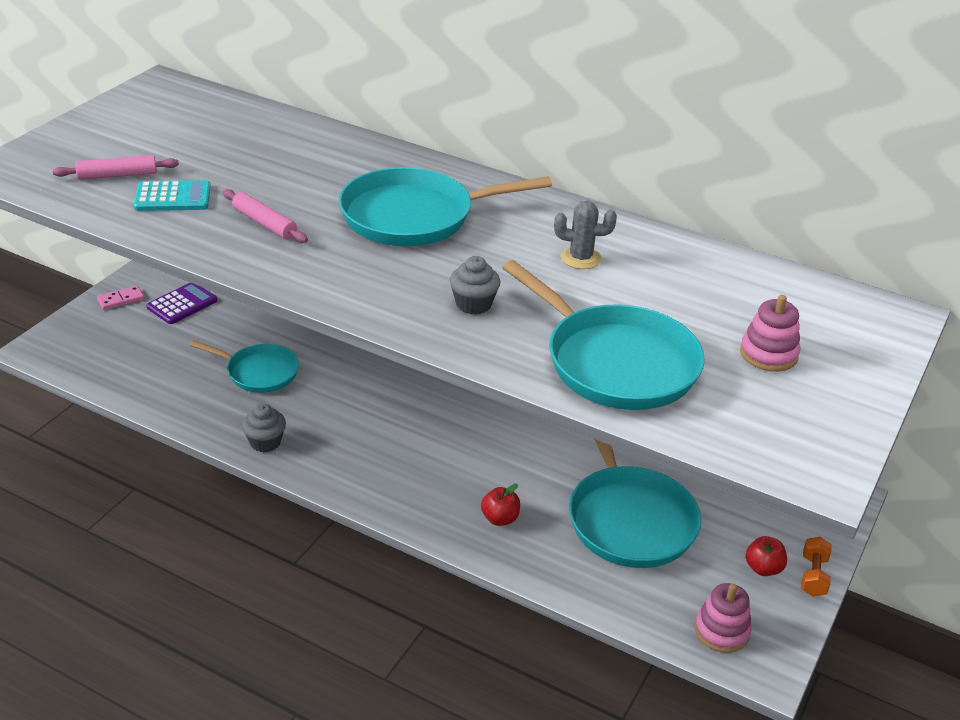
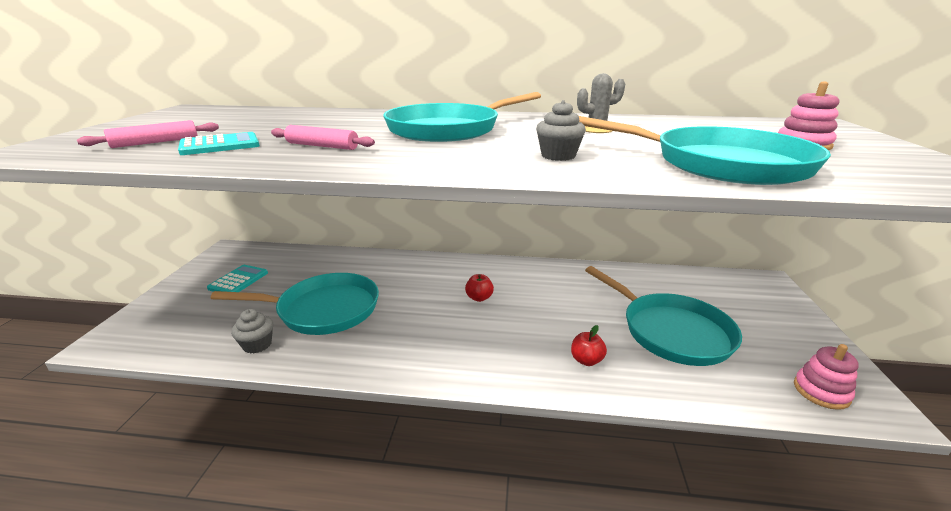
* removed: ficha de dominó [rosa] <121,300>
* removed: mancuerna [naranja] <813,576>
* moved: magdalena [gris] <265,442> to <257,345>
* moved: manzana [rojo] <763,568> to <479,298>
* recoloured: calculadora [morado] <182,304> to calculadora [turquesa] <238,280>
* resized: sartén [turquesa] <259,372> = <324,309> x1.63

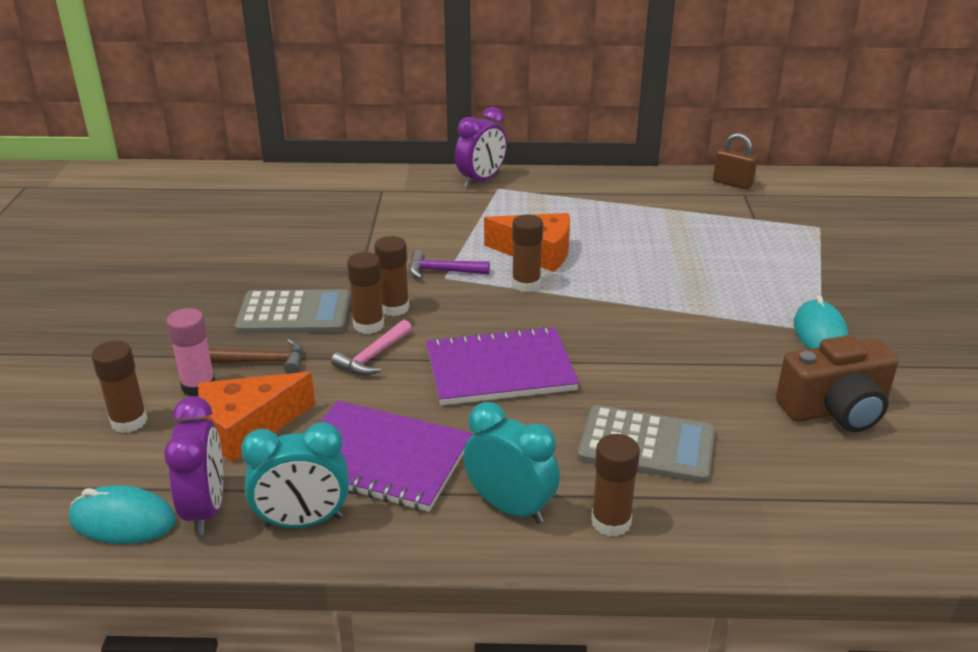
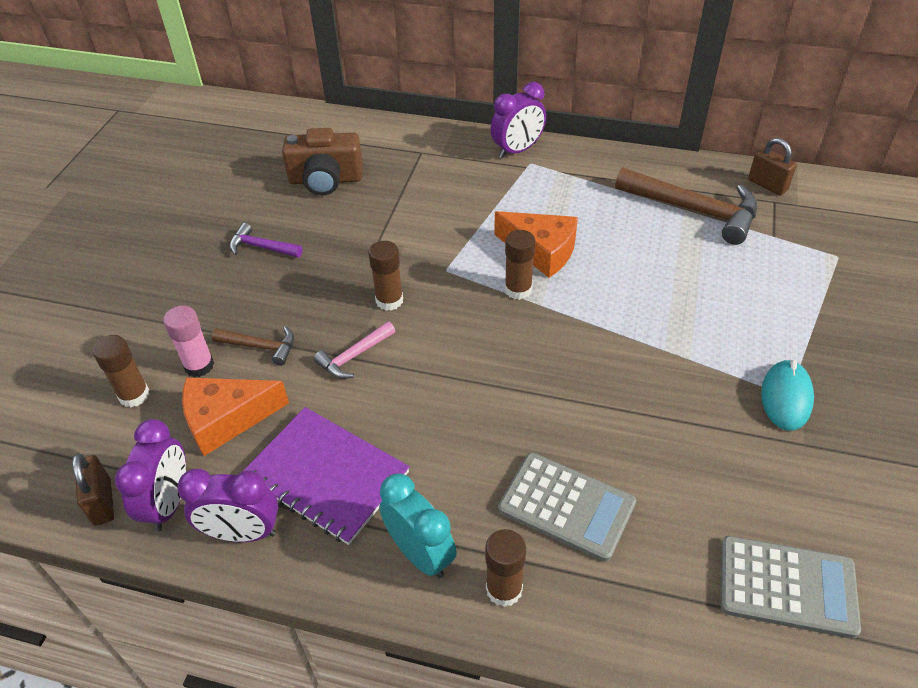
* removed: barra de pegamento [marrón] <368,325>
* removed: cuaderno [morado] <500,370>
* added: martillo [marrón] <695,210>
* moved: calculadora [gris] <294,313> to <787,586>
* moved: martillo [morado] <442,271> to <261,247>
* moved: cámara [marrón] <835,410> to <325,180>
* replaced: ratón [turquesa] <123,521> to candado [marrón] <102,502>
* recoloured: despertador [turquesa] <303,521> to despertador [morado] <242,533>

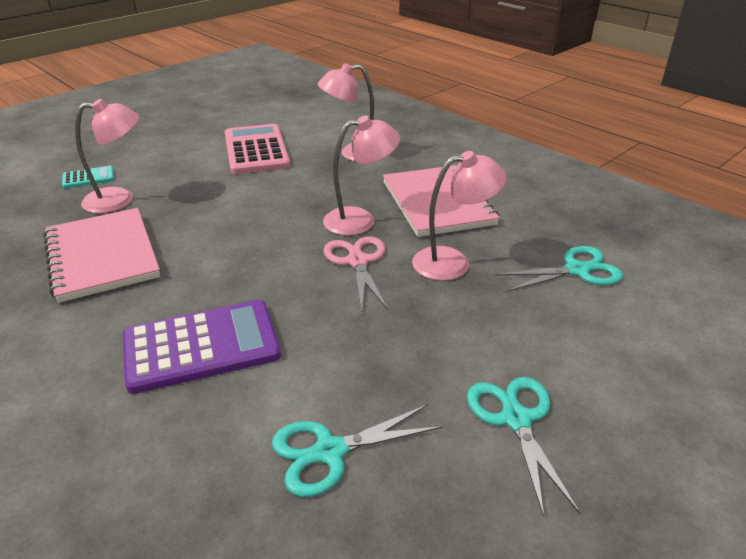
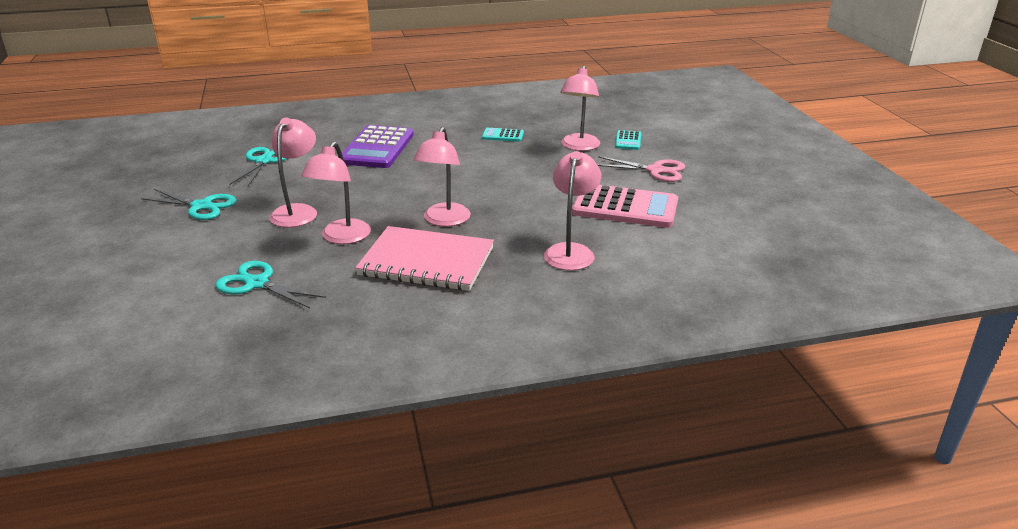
* added: lámpara [rosa] <297,211>
* moved: tijeras [rosa] <357,262> to <655,170>
* replaced: cuaderno [rosa] <102,256> to calculadora [turquesa] <503,135>
* turned: tijeras [turquesa] <576,270> = <257,284> 105 degrees clockwise

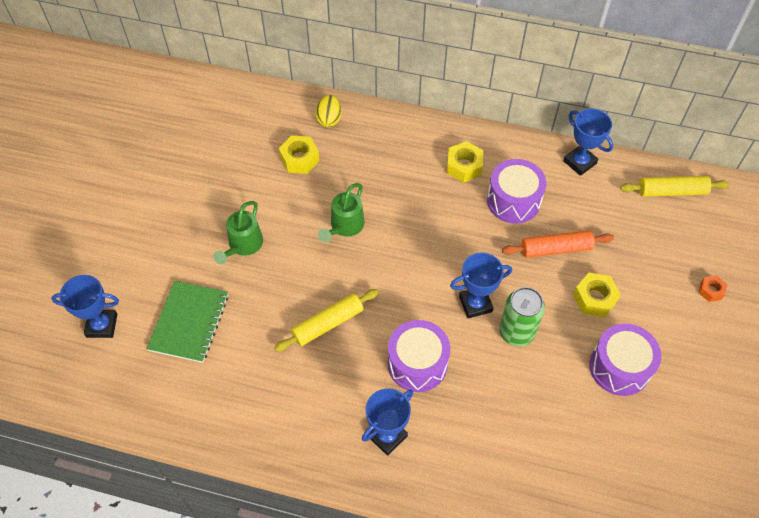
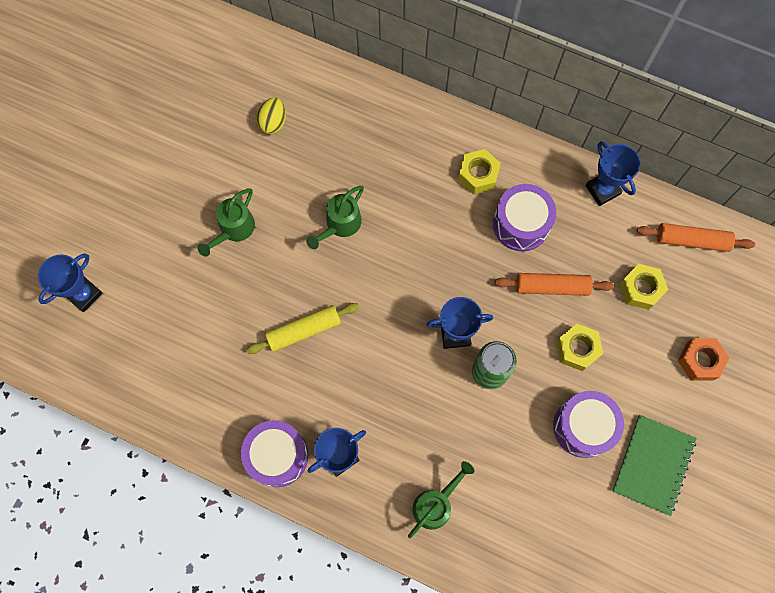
* added: regadera [verde] <436,504>
* moved: cuaderno [verde] <189,322> to <653,465>
* moved: tuerca [amarillo] <299,159> to <640,289>
* moved: huevo [amarillo] <329,119> to <273,122>
* moved: tambor [morado] <417,363> to <277,456>
* recoloured: rodillo [amarillo] <671,191> to rodillo [naranja] <692,240>
* turned: trofeo [azul] <102,325> = <84,294> 60 degrees counterclockwise
* resized: tuerca [naranja] <711,291> = <700,361> x1.66

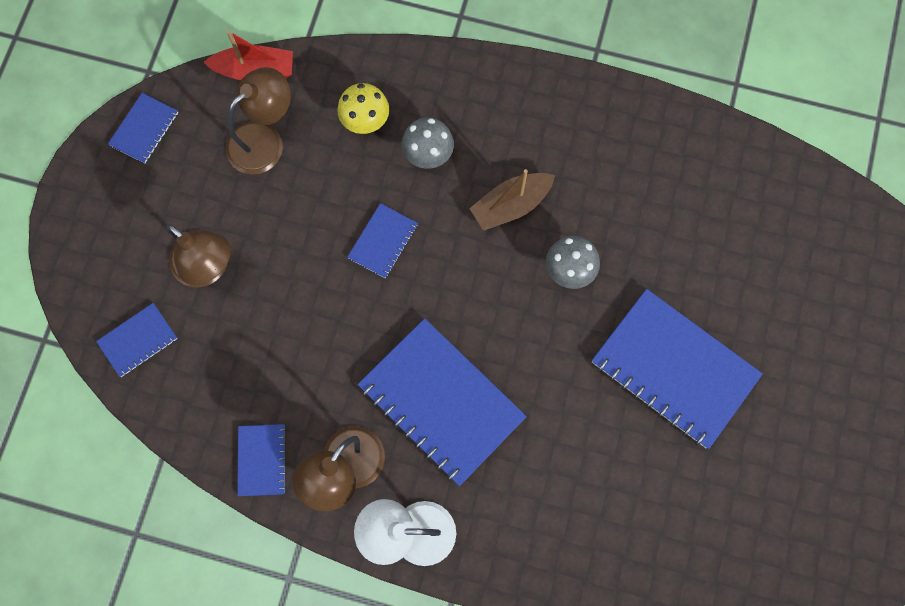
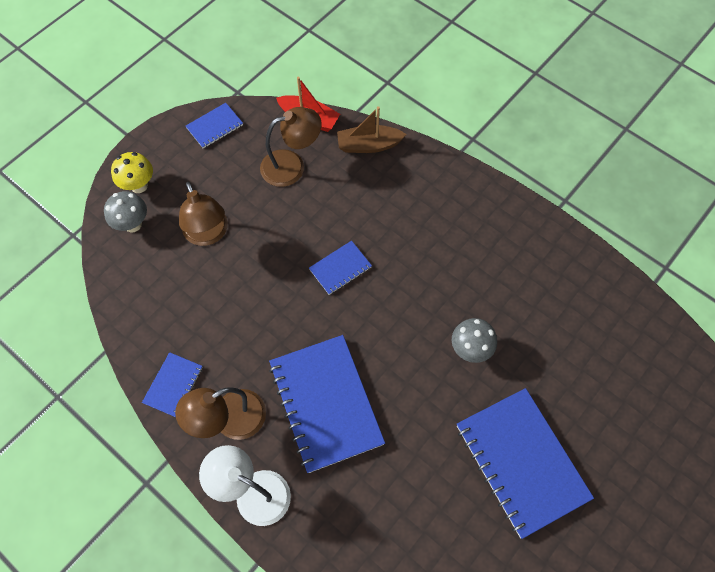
* removed: cuaderno [azul] <138,340>
* moved: seta [amarillo] <366,123> to <139,186>
* moved: seta [gris] <428,156> to <133,224>
* moved: barco [marrón] <511,205> to <368,145>

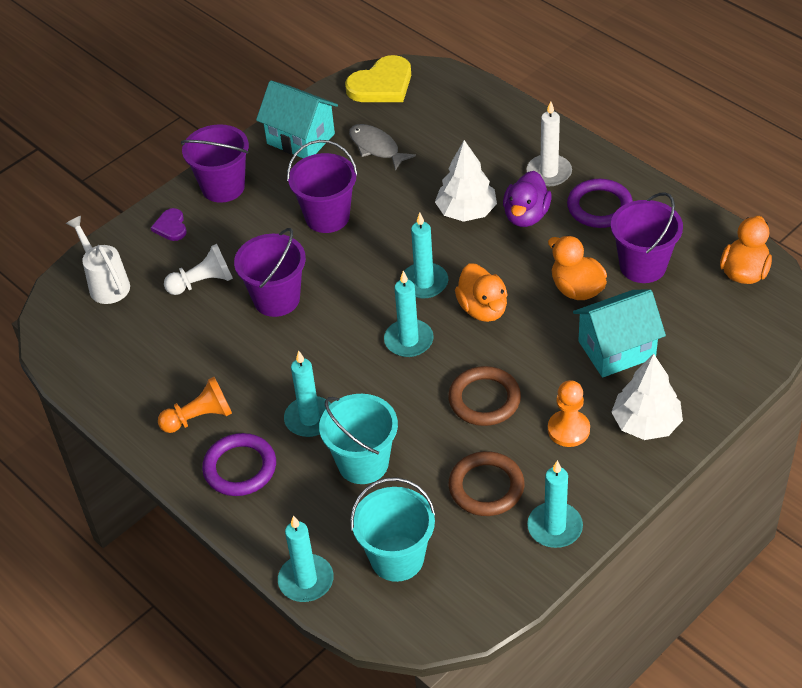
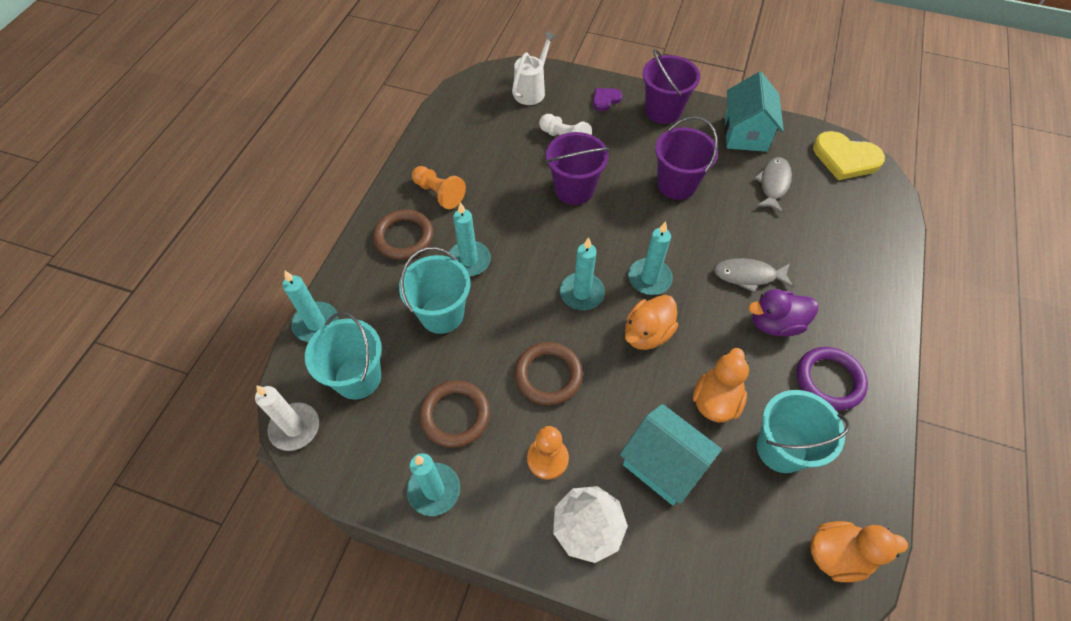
* moved: vela [blanco] <549,172> to <295,428>
* replaced: árbol [blanco] <466,211> to pez [gris] <748,276>
* recoloured: anillo [morado] <240,468> to anillo [marrón] <404,237>
* recoloured: balde [morado] <643,266> to balde [turquesa] <781,449>

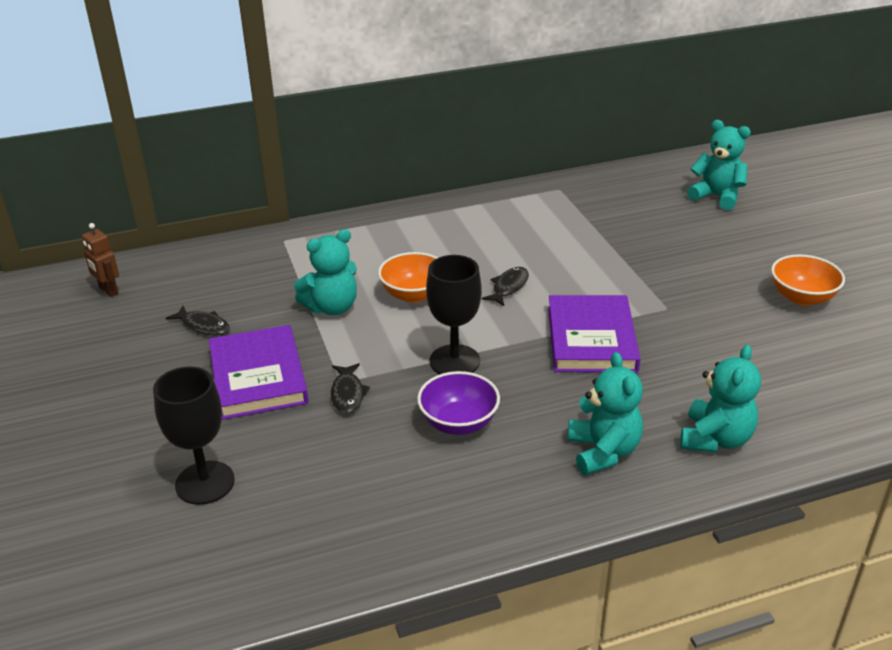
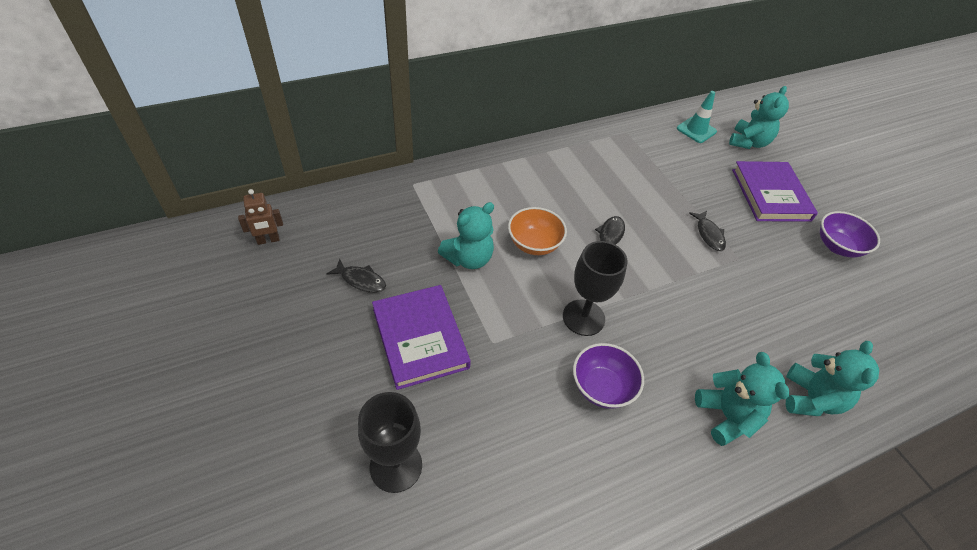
* added: cono de tráfico [turquesa] <696,130>
* moved: pez [negro] <347,394> to <709,234>
* moved: libro [morado] <591,339> to <770,194>
* recoloured: cuenco [naranja] <802,297> to cuenco [morado] <837,246>
* turned: robot [marrón] <108,291> = <268,240> 60 degrees counterclockwise
* turned: osito [turquesa] <717,196> = <748,142> 90 degrees clockwise

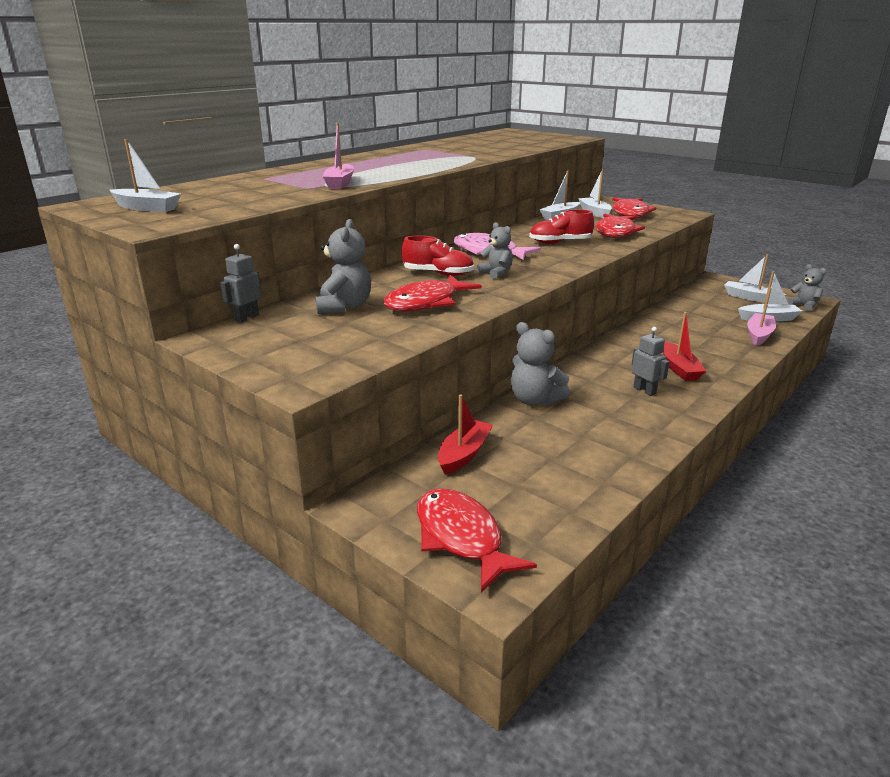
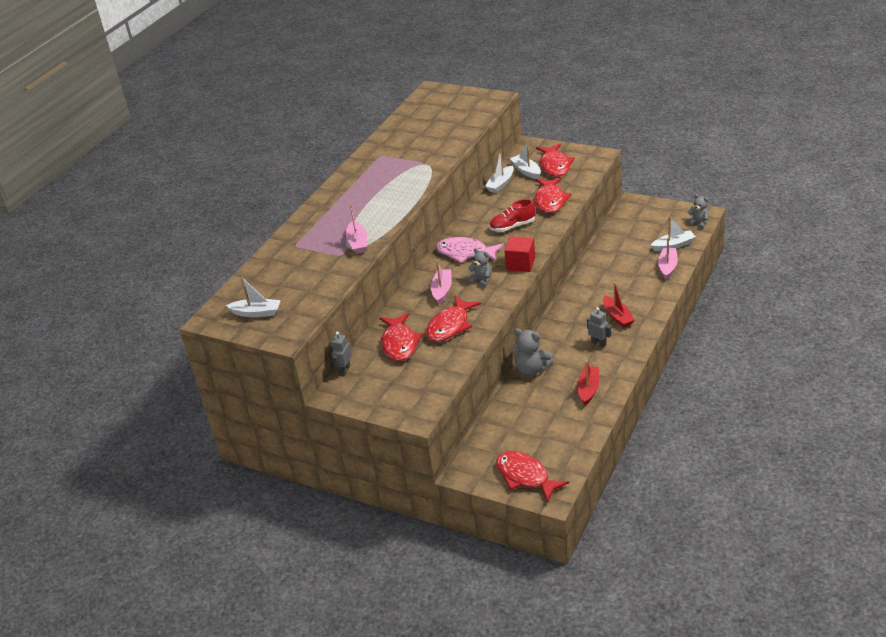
* removed: barco [blanco] <750,298>
* added: cubo [rojo] <520,264>
* moved: barco [rojo] <464,454> to <588,389>
* replaced: osito [gris] <344,307> to pez [rojo] <399,343>
* replaced: zapato [rojo] <438,274> to barco [rosa] <442,290>

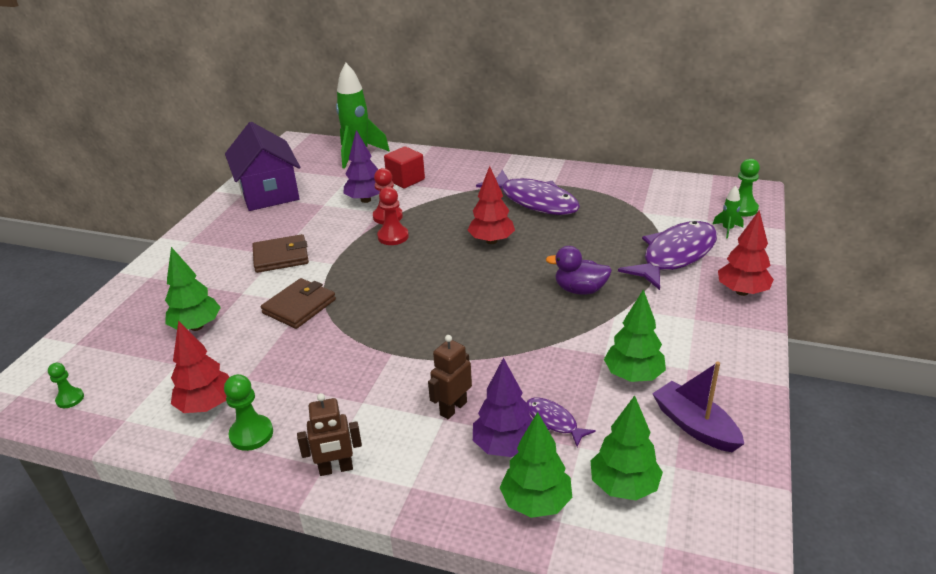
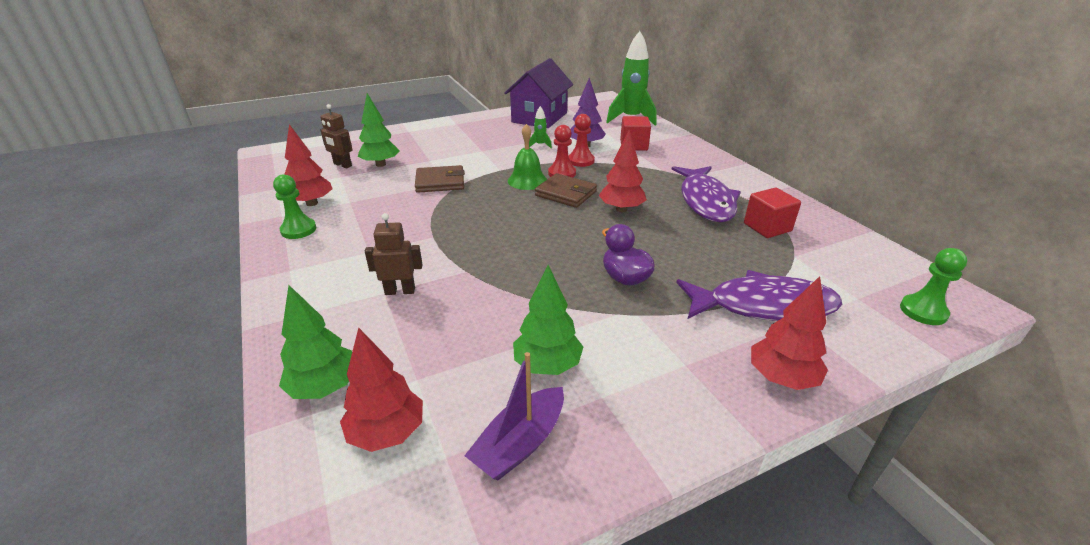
* removed: peón [verde] <70,399>
* removed: árbol [morado] <505,446>
* removed: pez [morado] <554,421>
* added: campana [verde] <527,180>
* added: cubo [rojo] <767,227>
* moved: cartera [marrón] <281,257> to <566,193>
* moved: robot [marrón] <336,469> to <342,165>
* moved: cohete [verde] <727,229> to <540,145>
* recoloured: árbol [verde] <624,486> to árbol [rojo] <387,433>
* turned: barco [morado] <694,426> = <520,443> 150 degrees counterclockwise

